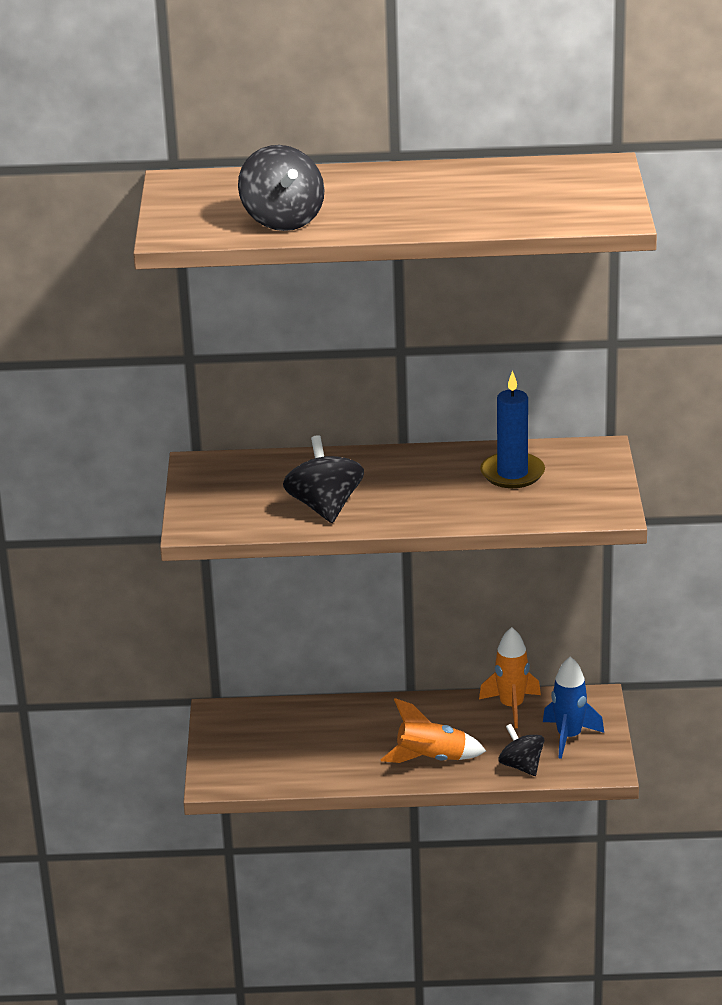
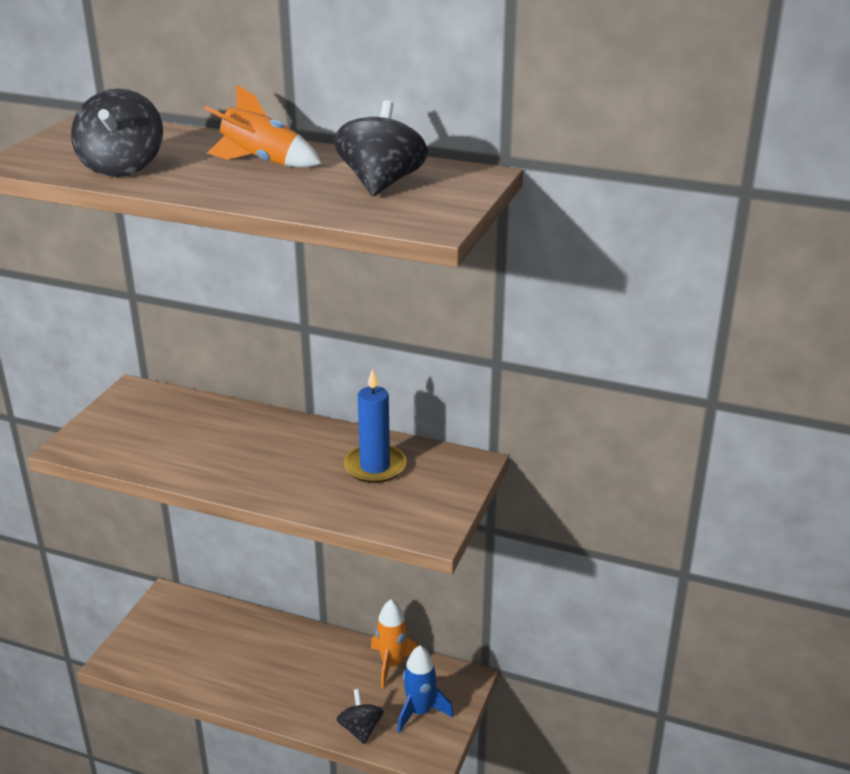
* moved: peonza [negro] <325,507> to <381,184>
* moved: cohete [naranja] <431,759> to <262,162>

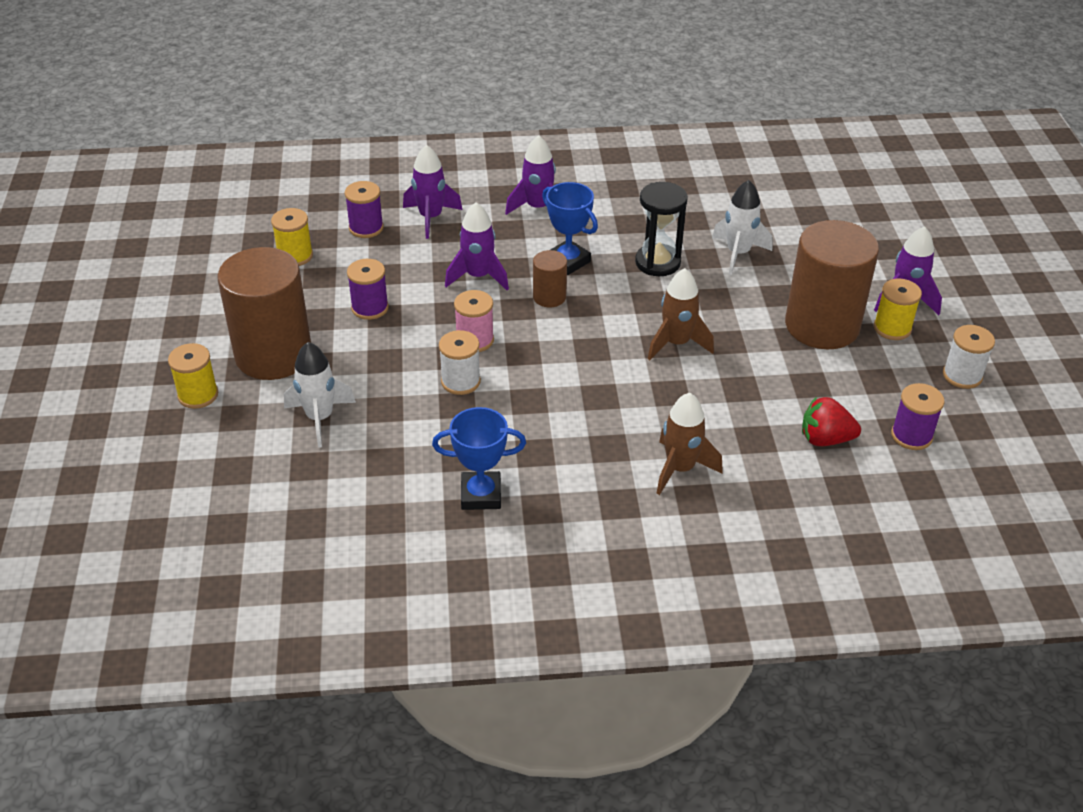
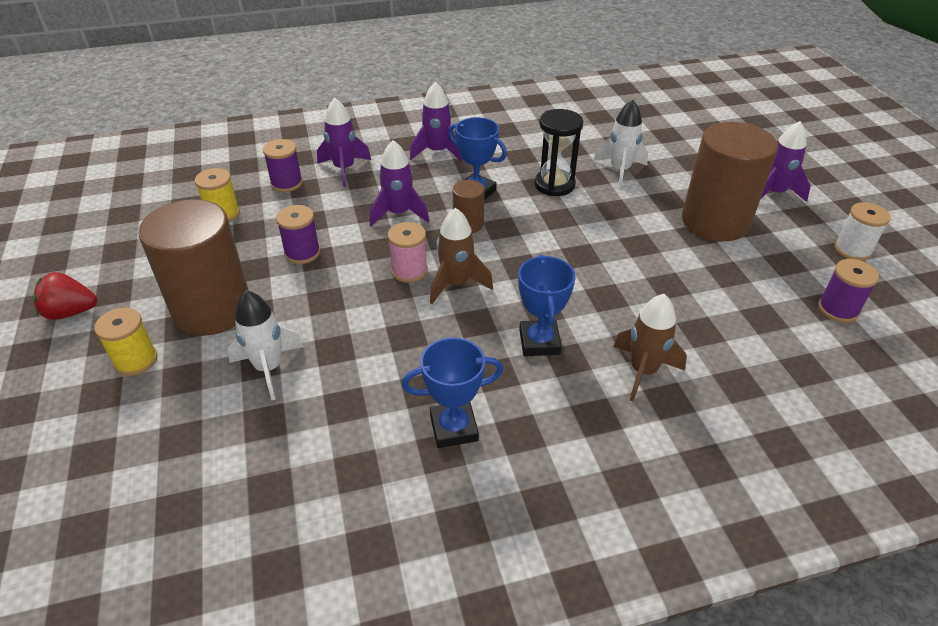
* removed: carrete [blanco] <460,381>
* removed: carrete [amarillo] <892,328>
* added: trofeo [azul] <539,342>
* moved: cohete [marrón] <676,343> to <456,284>
* moved: fresa [rojo] <825,439> to <70,312>

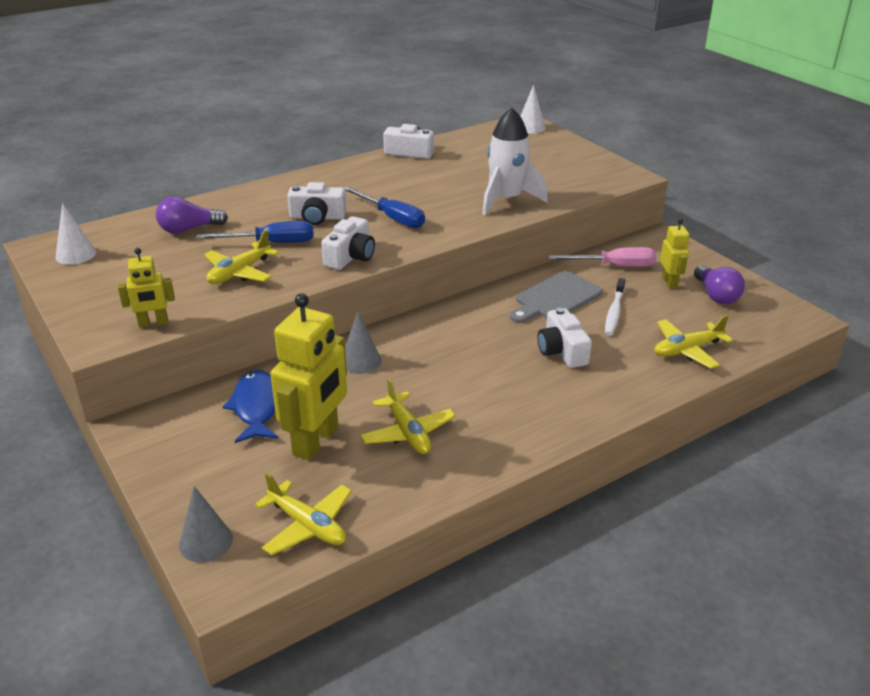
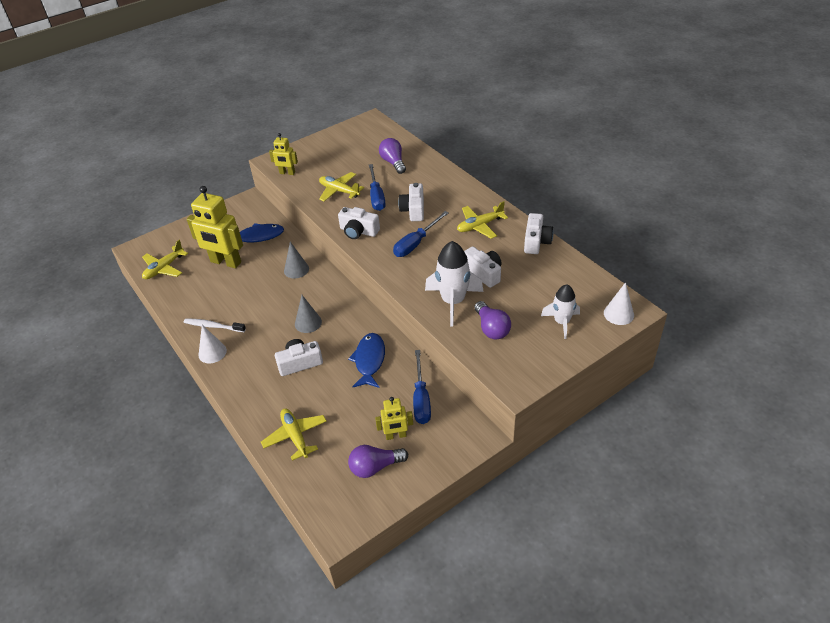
* added: cámara [blanco] <483,273>
* added: bombilla [morado] <491,328>
* added: cohete [blanco] <561,322>
* moved: cono [blanco] <75,254> to <212,352>
* moved: cono [gris] <206,542> to <308,323>
* moved: avión [amarillo] <407,432> to <480,226>
* moved: cepillo de dientes [blanco] <614,312> to <213,326>
* replaced: tabla de cortar [gris] <555,298> to pez [azul] <369,360>
* recoloured: destornillador [rosa] <614,266> to destornillador [azul] <421,399>
* turned: robot [amarillo] <153,323> = <287,173> 60 degrees counterclockwise

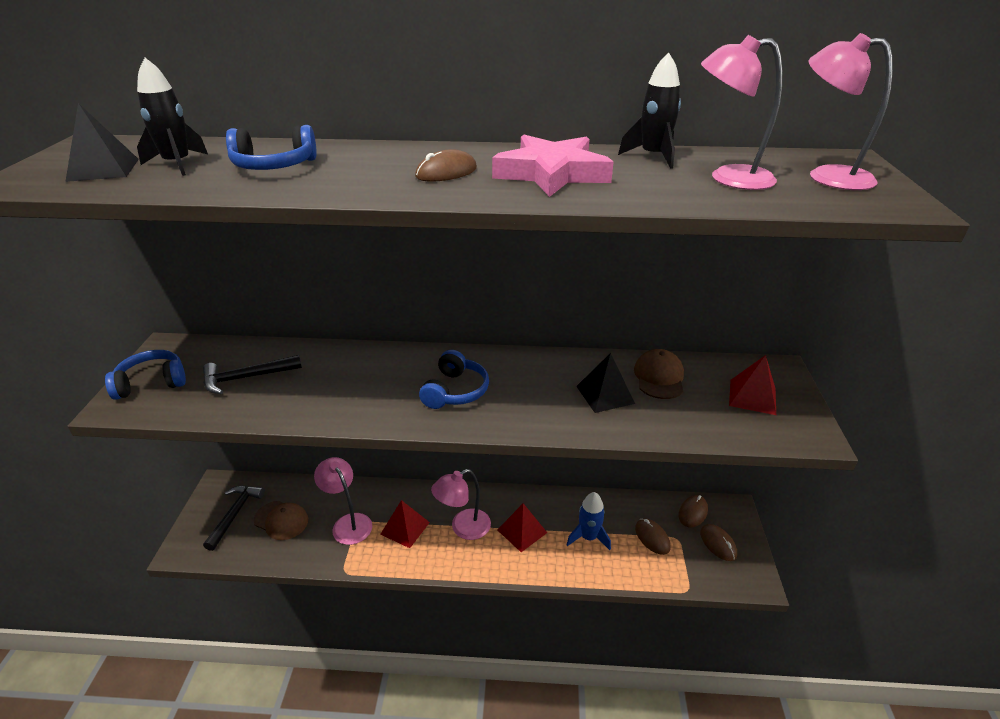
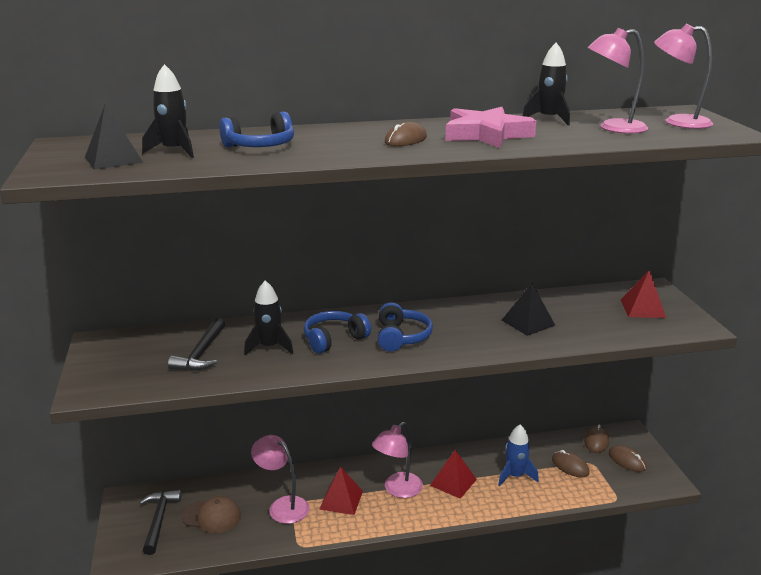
* removed: gorra [marrón] <659,377>
* added: cohete [negro] <269,347>
* moved: auriculares [azul] <151,383> to <334,339>
* turned: martillo [negro] <247,378> = <201,353> 45 degrees counterclockwise

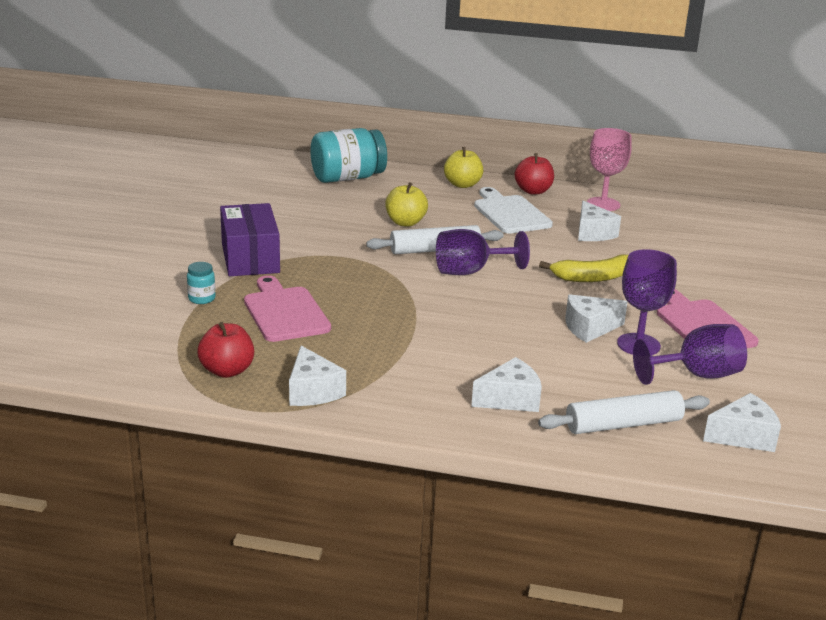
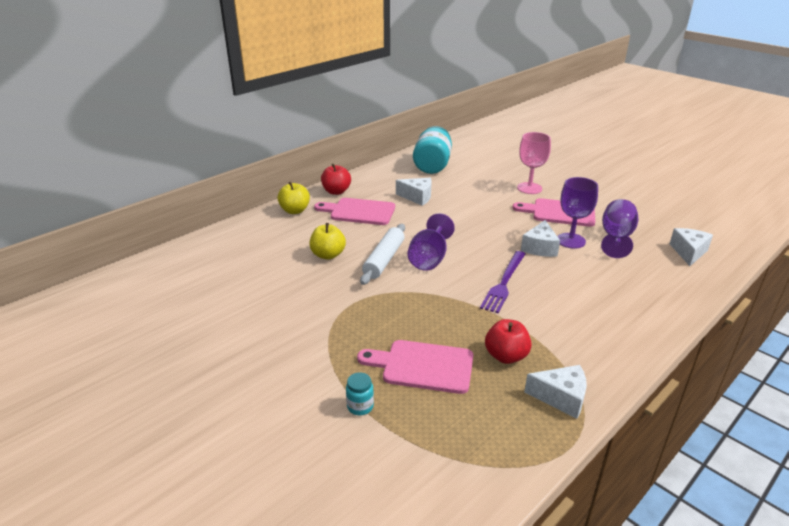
* removed: caja [morado] <250,258>
* removed: queso [blanco] <510,399>
* removed: rodillo [blanco] <623,424>
* removed: plátano [amarillo] <593,278>
* added: tenedor [morado] <504,283>
* moved: manzana [rojo] <227,371> to <506,356>
* moved: tarro [turquesa] <347,178> to <432,165>
* moved: copa [rosa] <603,204> to <529,188>
* recoloured: tabla de cortar [blanco] <510,213> to tabla de cortar [rosa] <359,212>

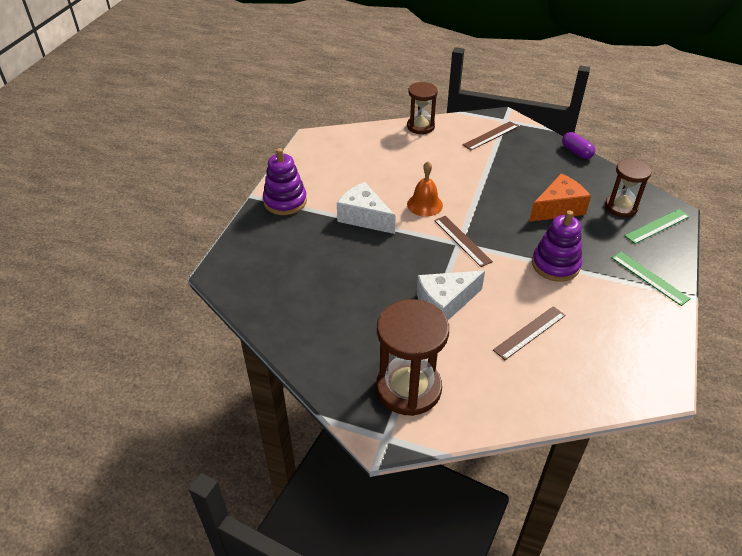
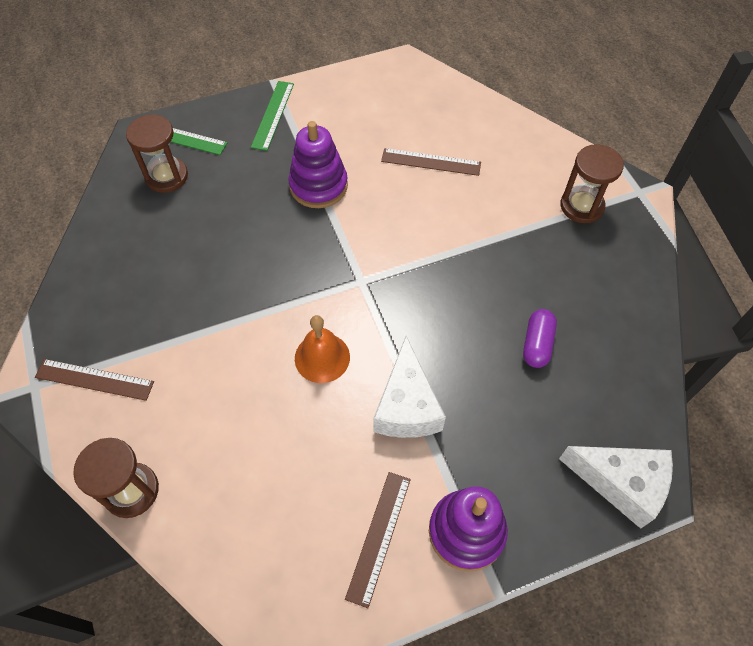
* removed: queso [naranja] <558,208>
* moved: queso [blanco] <445,303> to <621,484>
* moved: regla [marrón] <462,240> to <378,537>
* moved: cápsula [morado] <576,152> to <537,344>
* resized: reloj de arena [marrón] <408,388> = <581,206> x0.63

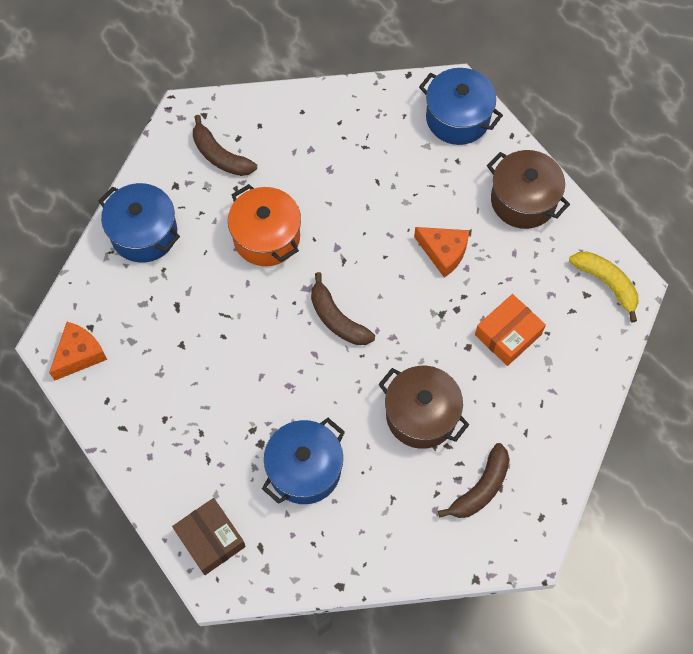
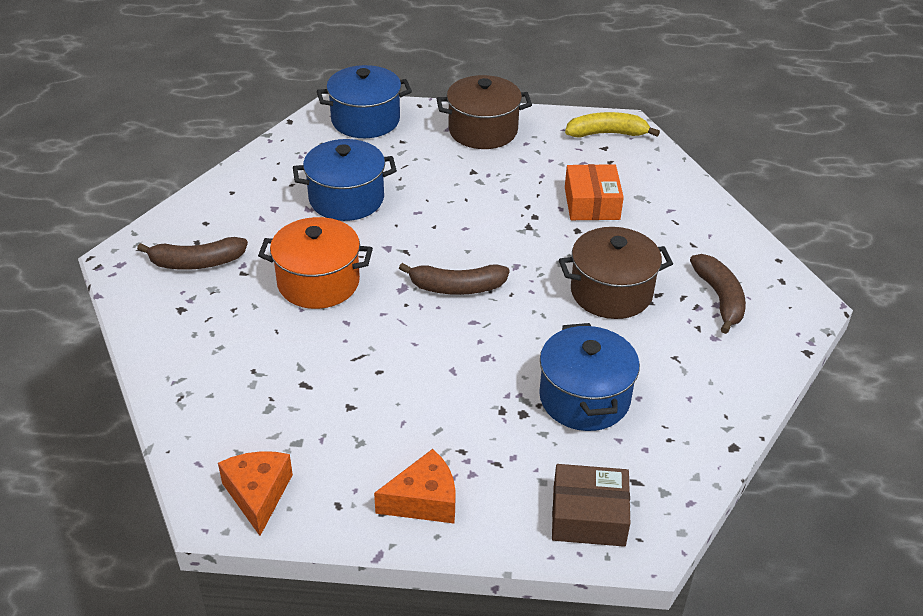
* moved: olla [azul] <144,233> to <346,199>
* moved: queso [naranja] <443,252> to <424,500>

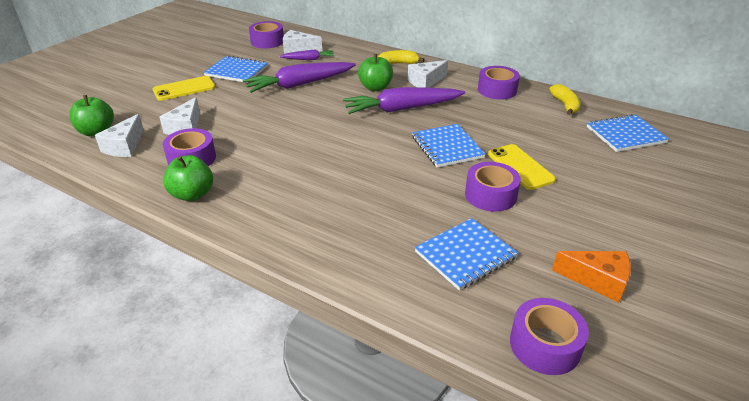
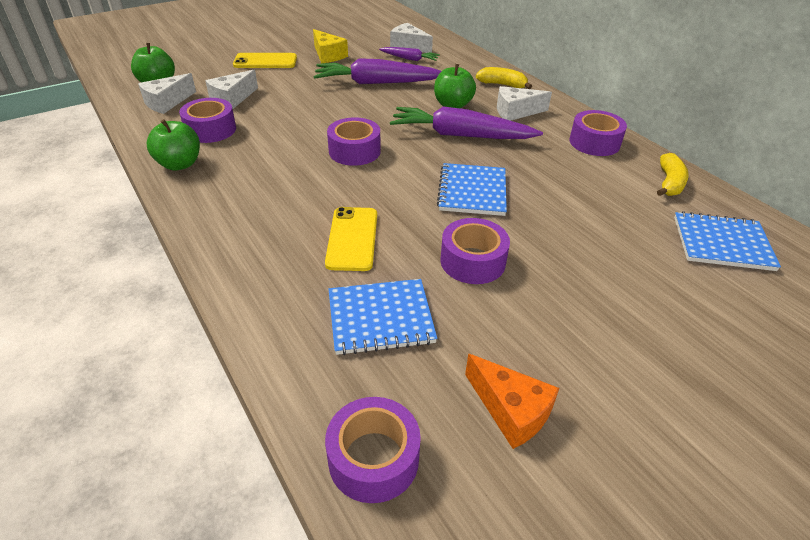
* moved: cinta adhesiva [morado] <267,41> to <354,151>
* moved: móvil [amarillo] <520,167> to <352,238>
* replaced: cuaderno [azul] <236,71> to queso [amarillo] <328,55>

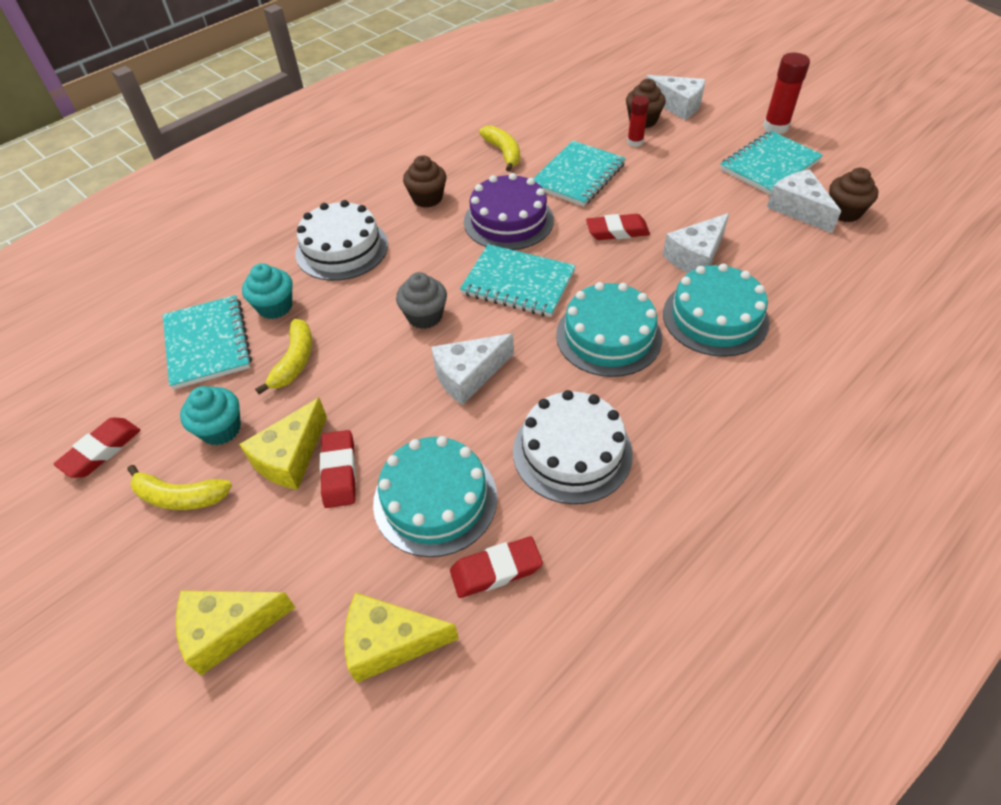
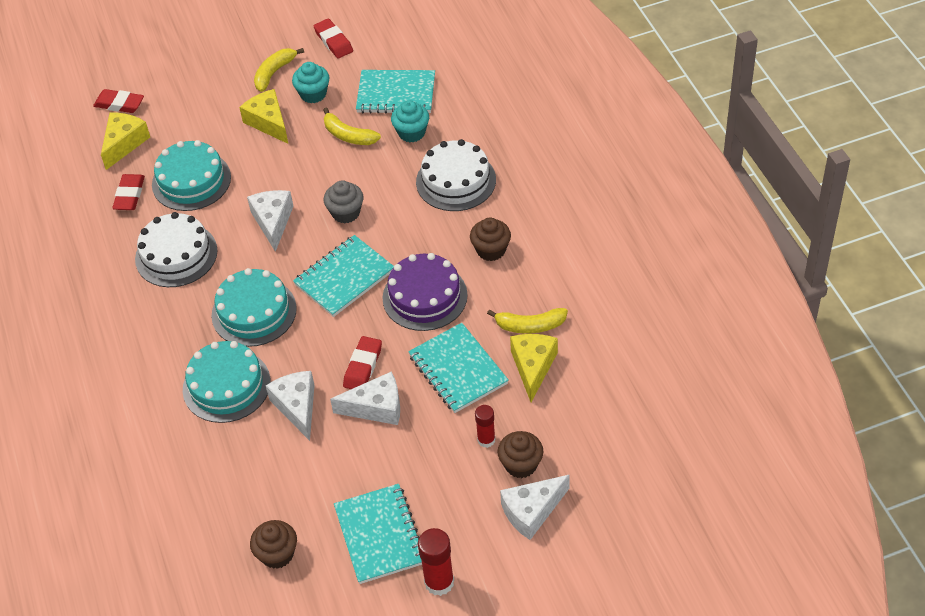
* moved: queso [amarillo] <228,629> to <533,367>
* moved: goma de borrar [rojo] <339,472> to <119,104>
* moved: queso [blanco] <798,209> to <376,407>

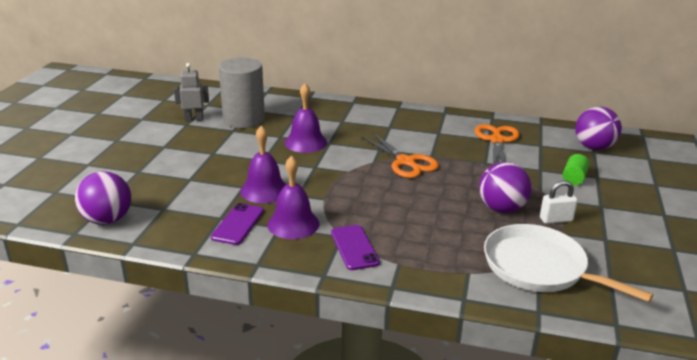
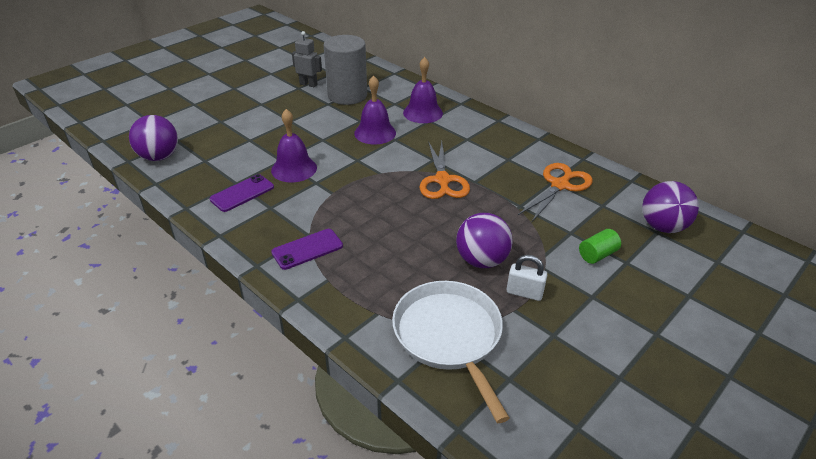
* moved: campana [morado] <293,224> to <423,113>
* turned: móvil [morado] <354,247> = <307,249> 45 degrees clockwise

